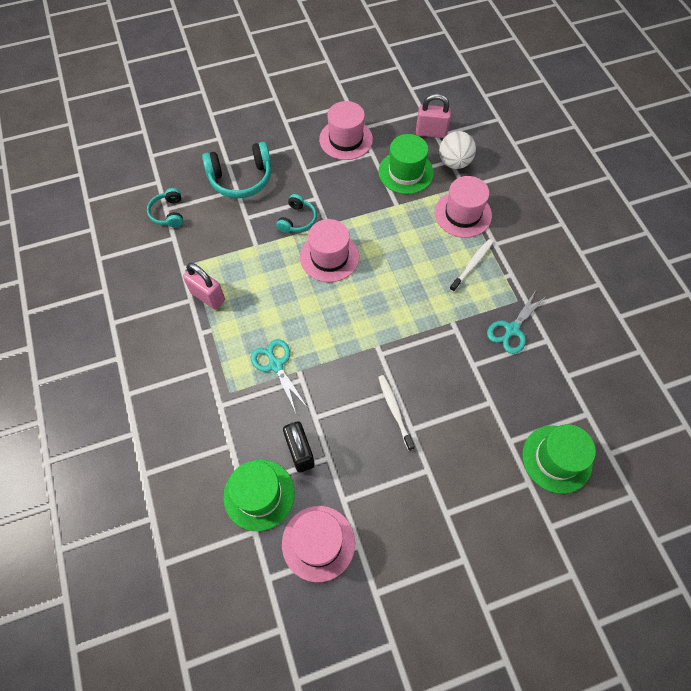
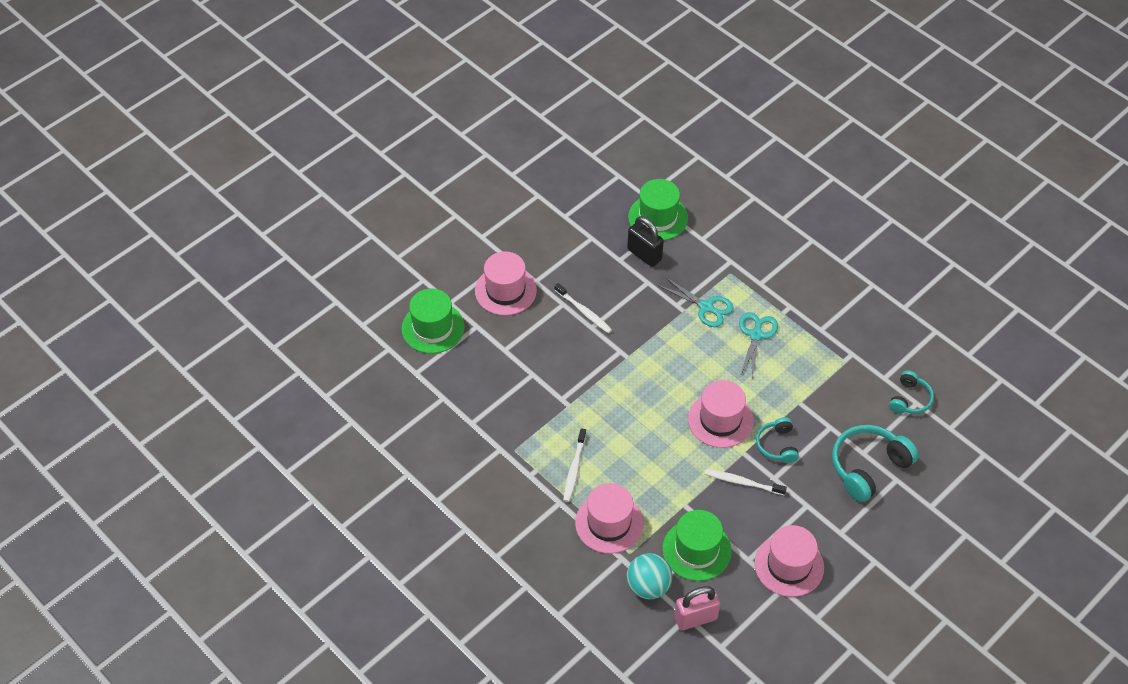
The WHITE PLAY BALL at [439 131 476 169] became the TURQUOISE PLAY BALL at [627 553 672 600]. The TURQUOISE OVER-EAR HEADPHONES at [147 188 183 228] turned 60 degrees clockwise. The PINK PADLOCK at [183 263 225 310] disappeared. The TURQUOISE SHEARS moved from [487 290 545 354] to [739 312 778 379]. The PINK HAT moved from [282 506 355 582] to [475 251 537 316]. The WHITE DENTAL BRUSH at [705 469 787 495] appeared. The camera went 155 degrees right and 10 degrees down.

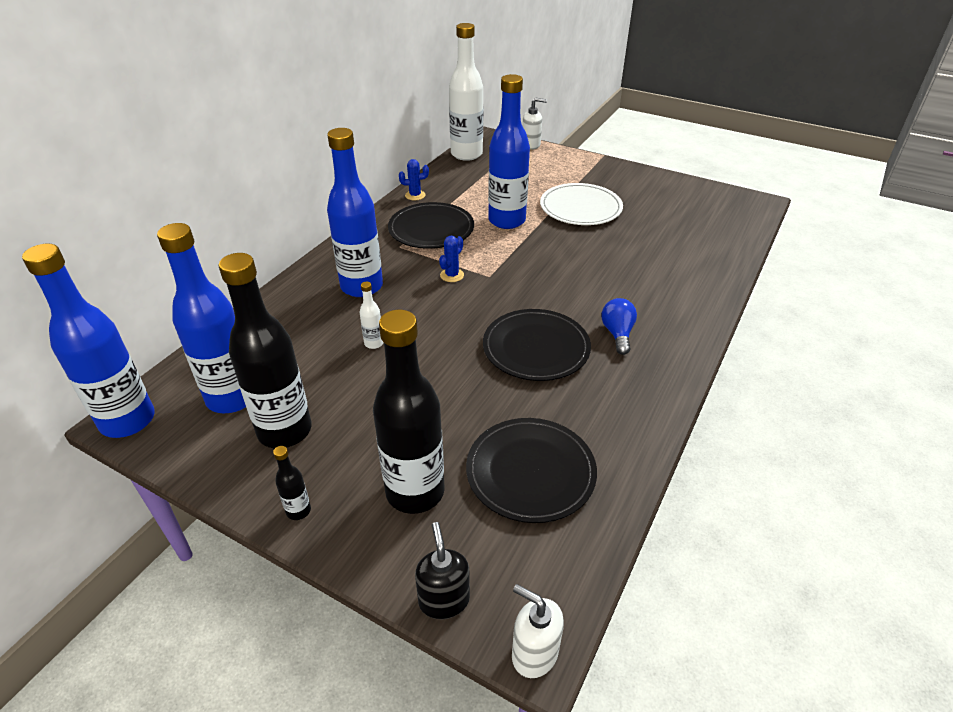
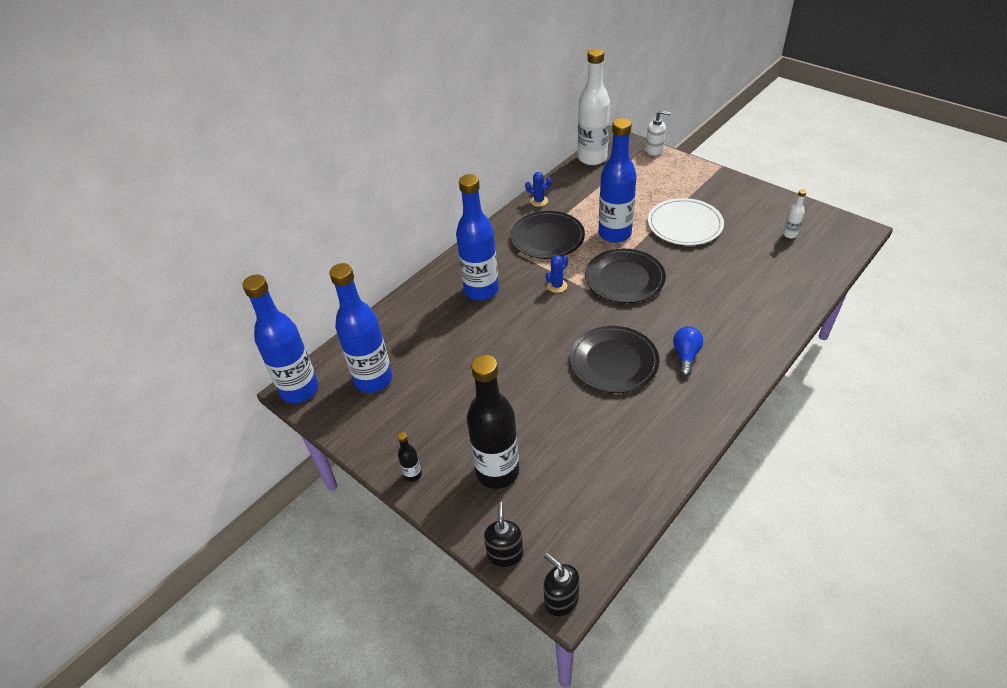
The EBONY FLASK at [219 253 312 448] disappeared. The WHITE FLASK moved from [360 282 384 349] to [783 189 807 238]. The EBONY FLAT DISH moved from [466 418 597 523] to [585 249 666 303]. The WHITE SOAP DISPENSER at [512 584 564 678] became the EBONY SOAP DISPENSER at [544 553 580 617]. The camera went 15 degrees right and 5 degrees up.

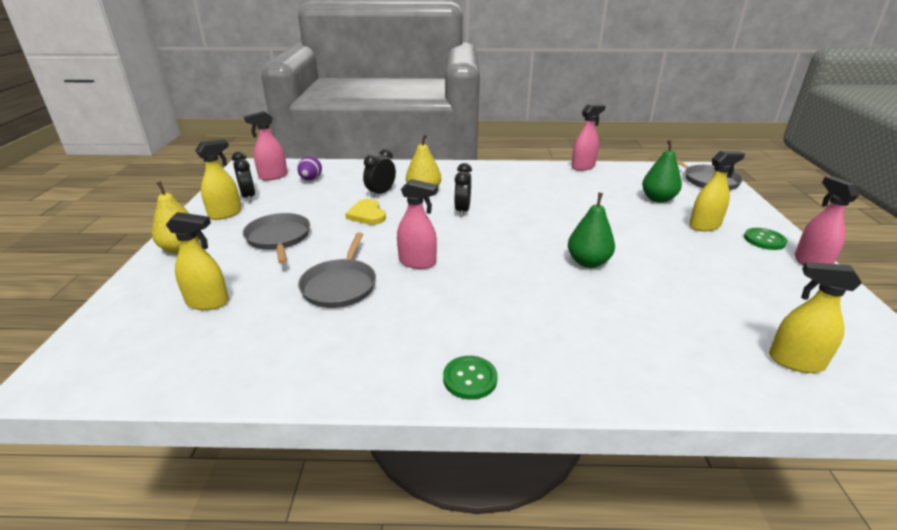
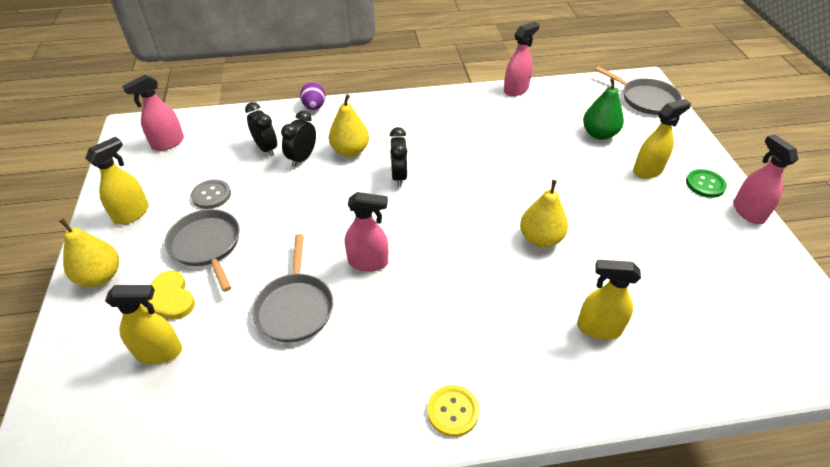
The EBONY ALARM CLOCK moved from [232 152 255 202] to [245 102 277 157]. The ROYAL PURPLE TOY EGG moved from [297 156 322 181] to [300 82 326 110]. The EMERALD PEAR FRUIT at [568 192 615 268] became the YELLOW PEAR FRUIT at [520 180 568 248]. The YELLOW HEART SHAPE moved from [345 199 386 225] to [140 271 195 319]. The YELLOW SPRAY CLEANER moved from [769 262 862 373] to [577 260 641 340]. The EMERALD BUTTON at [443 356 498 400] became the YELLOW BUTTON at [427 385 479 437]. The ASH-GREY BUTTON at [191 179 231 209] appeared. The camera went 10 degrees left and 15 degrees up.

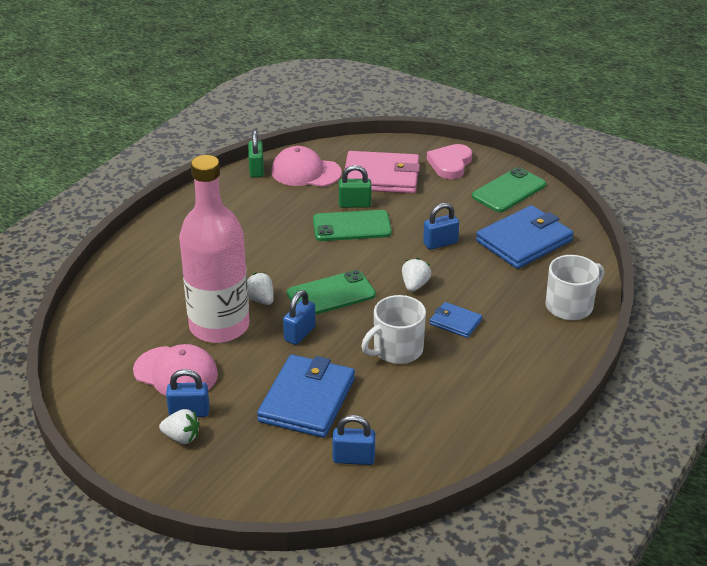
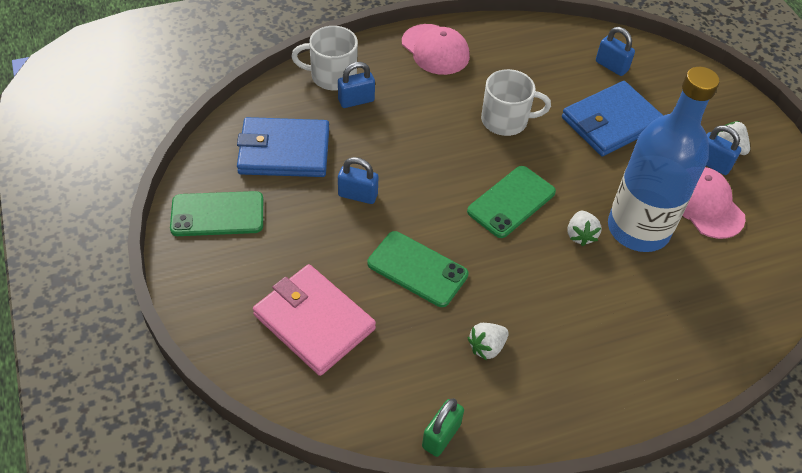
The PINK HEART SHAPE at [427 144 472 179] disappeared. The PINK BASEBALL CAP moved from [271 146 342 187] to [402 24 470 75]. The PINK FLASK at [179 155 250 343] became the ROYAL BLUE FLASK at [608 67 720 252]. The EMERALD PADLOCK at [339 165 371 208] disappeared. The WHITE STRAWBERRY moved from [402 258 431 292] to [467 323 509 360]. The EMERALD PHONE at [287 270 376 315] turned 60 degrees counterclockwise. The ROYAL BLUE PADLOCK moved from [283 290 316 345] to [338 62 375 108]. The ROYAL BLUE WALLET at [430 302 482 338] disappeared. The camera went 145 degrees left and 15 degrees up.

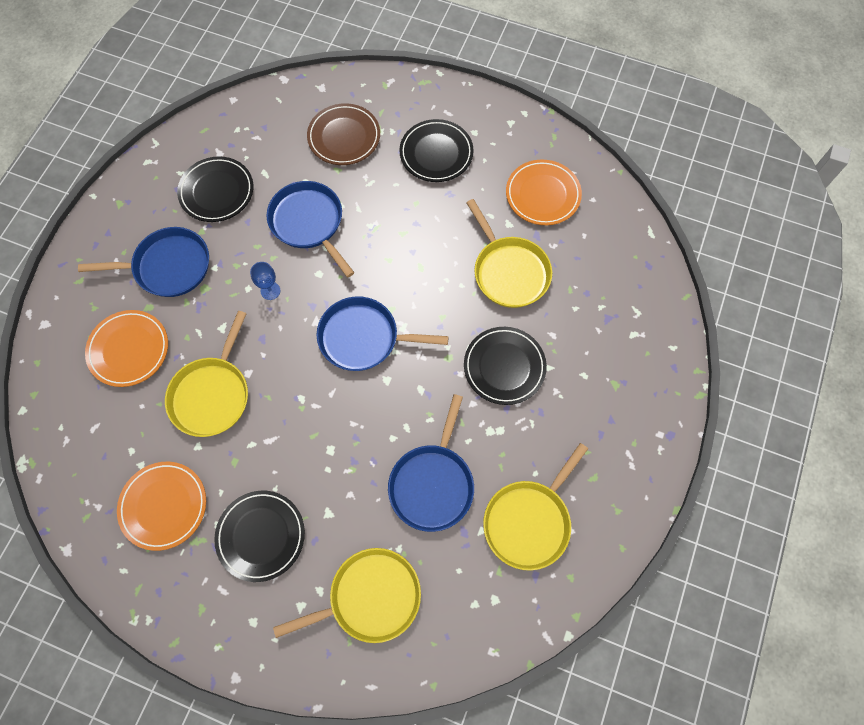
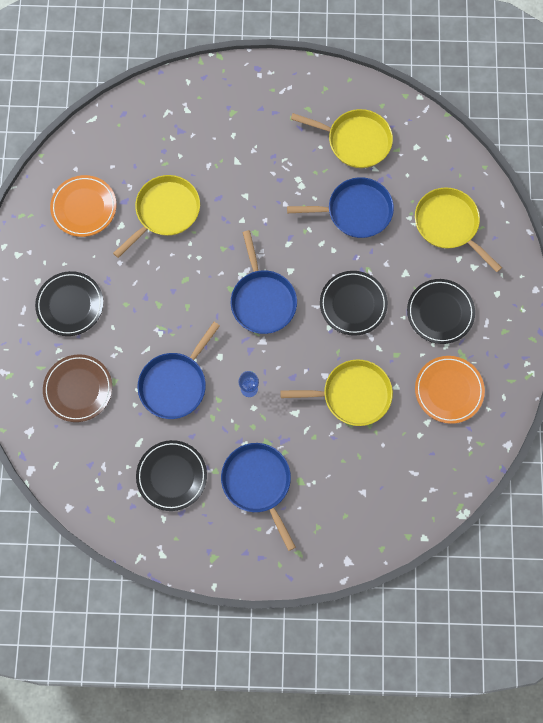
The ORANGE FLAT DISH at [85 310 168 387] disappeared. The EBONY FLAT DISH moved from [464 327 547 405] to [320 271 388 336]. The camera went 110 degrees left and 5 degrees up.

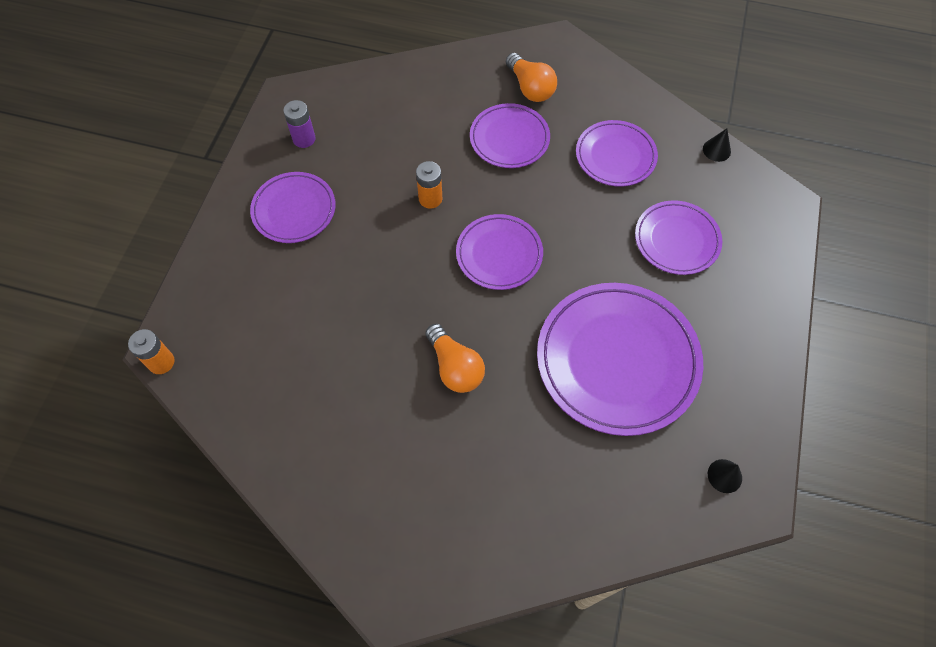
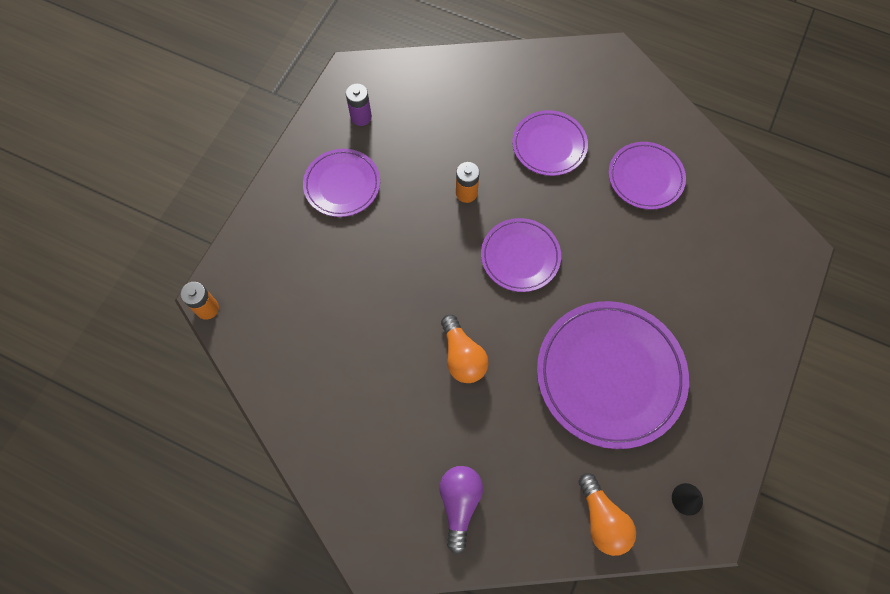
The ORANGE LIGHT BULB moved from [506 53 557 102] to [578 473 636 556]. The EBONY CONE SHAPE at [703 128 731 162] disappeared. The ROYAL PURPLE FLAT DISH at [635 200 722 275] disappeared. The ROYAL PURPLE LIGHT BULB at [439 466 483 554] appeared. The camera went 10 degrees right and 5 degrees up.

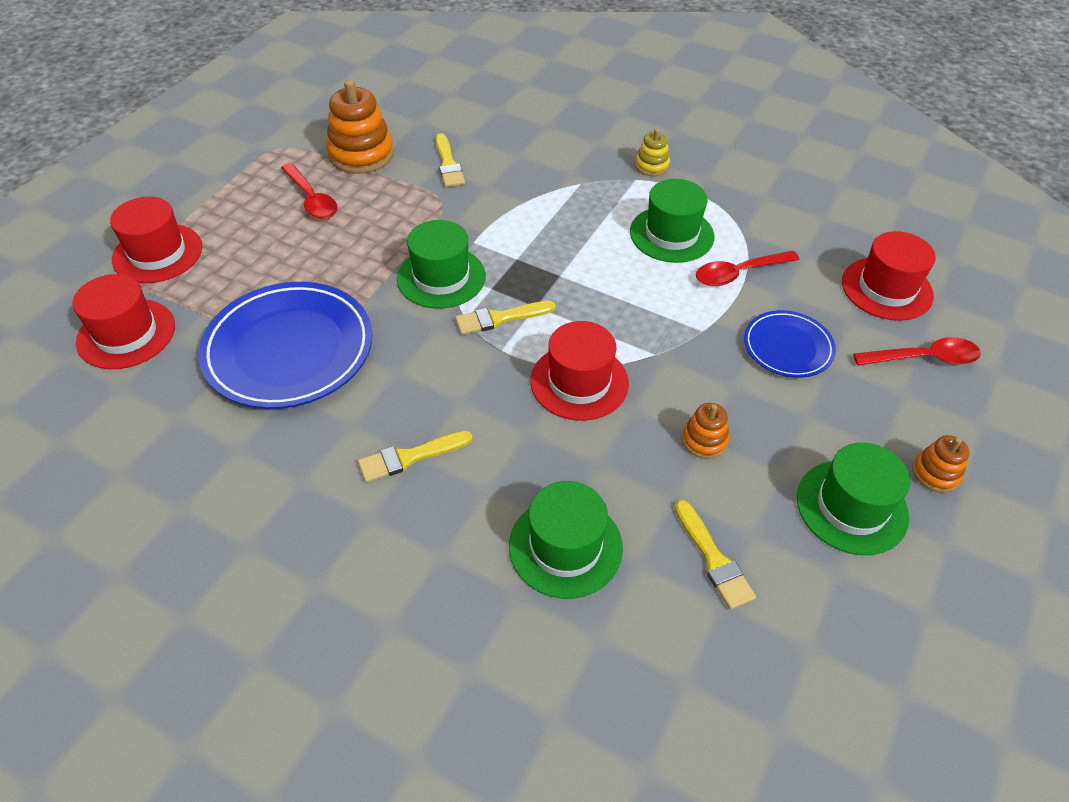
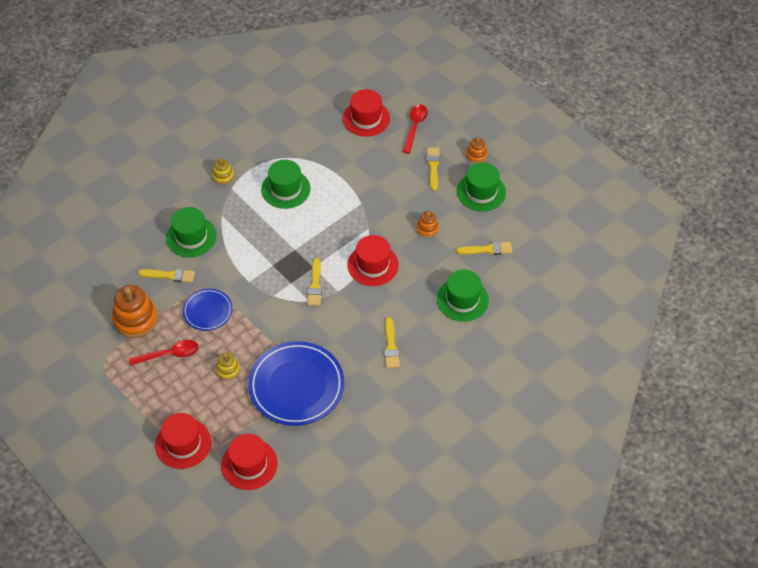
The EMERALD HAT moved from [397 220 486 309] to [166 207 216 257]. The RED TABLESPOON at [696 251 799 286] disappeared. The ROYAL BLUE FLAT DISH moved from [744 310 836 378] to [183 289 233 331]. The YELLOW BRUSH at [427 148 440 191] appeared. The YELLOW RING STACKER at [216 352 240 380] appeared. The camera went 70 degrees left and 5 degrees up.

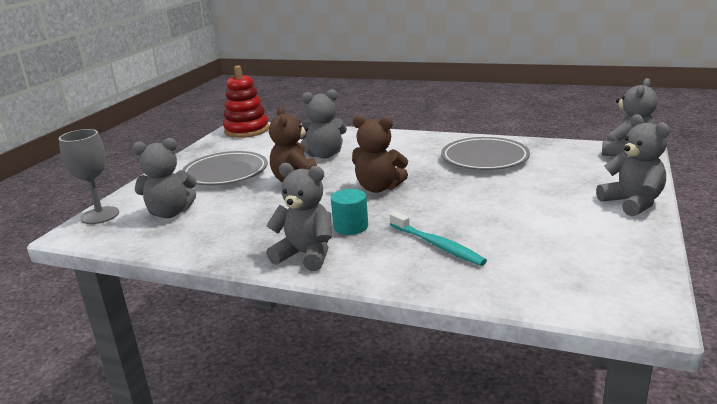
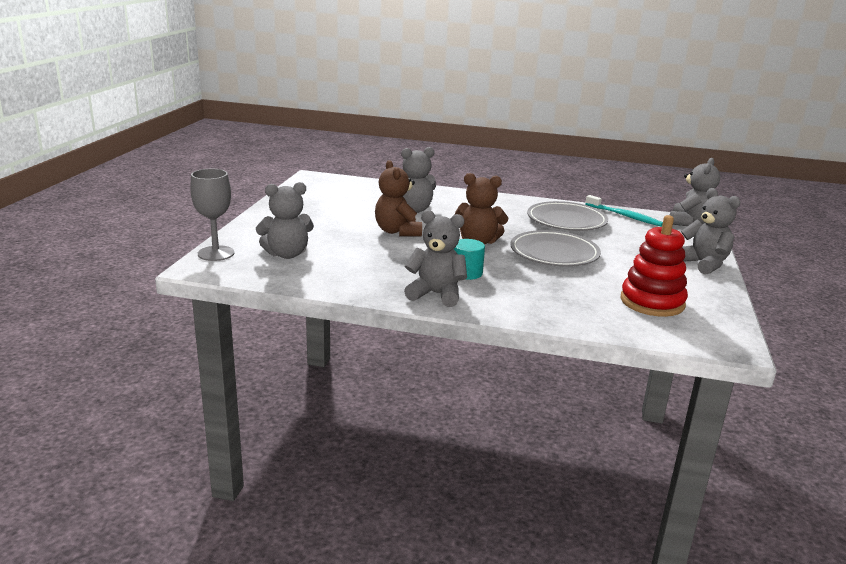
The RED RING STACKER moved from [223 65 269 138] to [621 215 688 317]. The ASH-GREY FLAT DISH moved from [182 151 268 185] to [510 230 601 267]. The TURQUOISE DENTAL BRUSH moved from [390 211 487 266] to [585 195 663 227]. The camera went 10 degrees left and 0 degrees up.

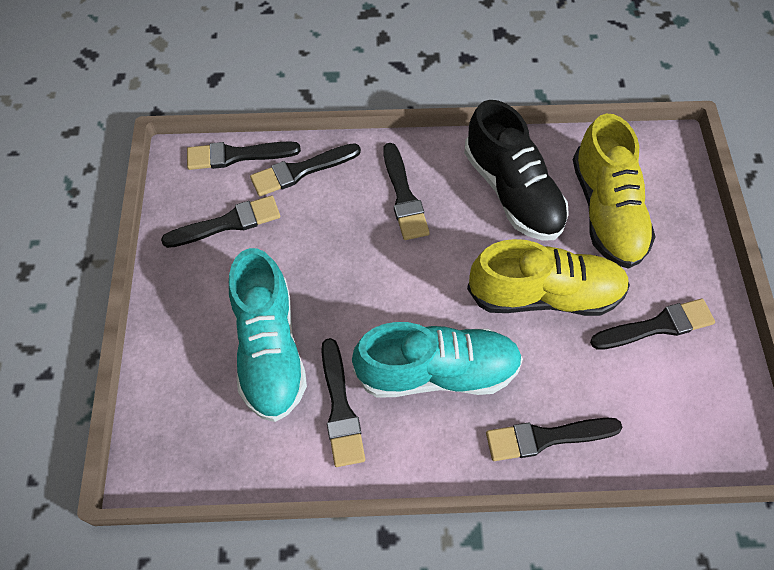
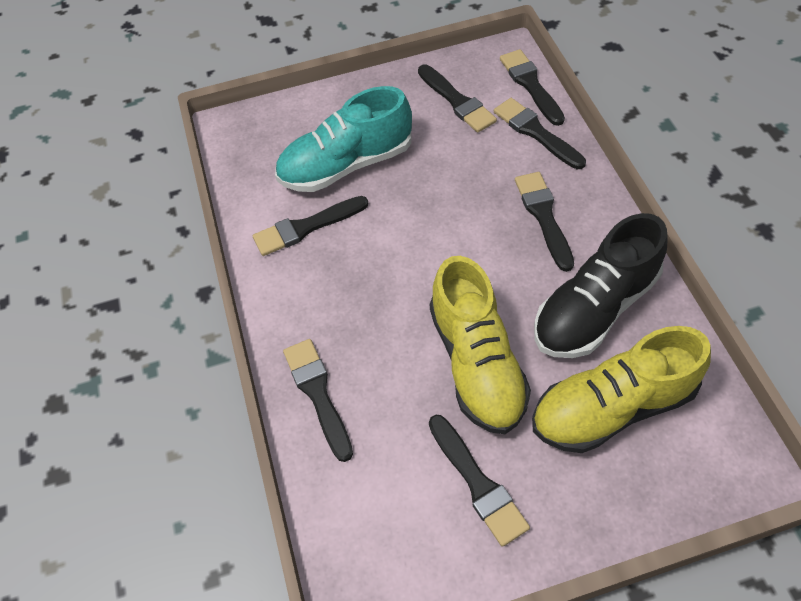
The EBONY BRUSH at [383 143 430 240] turned 105 degrees clockwise. The TURQUOISE SHOE at [352 322 523 398] disappeared. The camera went 80 degrees right and 5 degrees down.

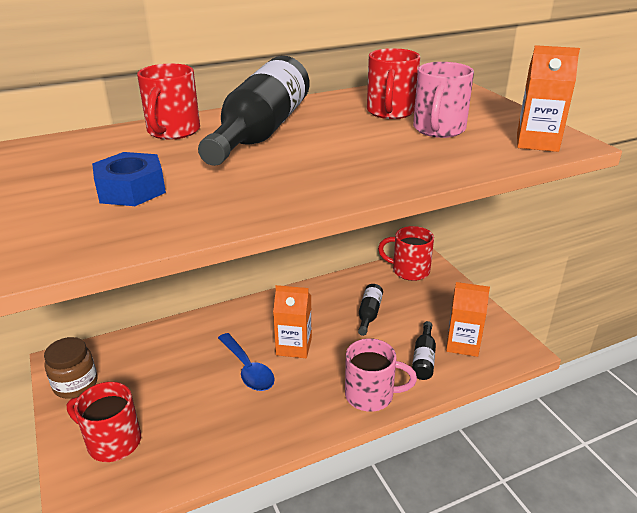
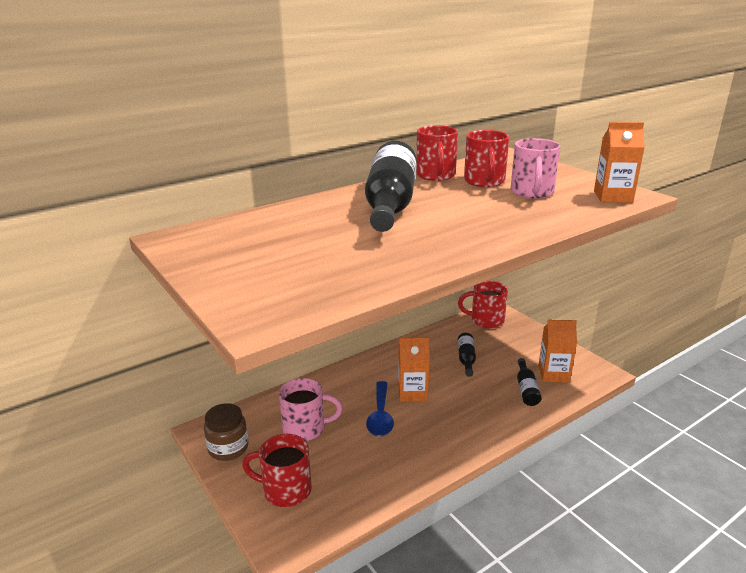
The RED MUG moved from [137 64 200 140] to [416 125 458 181]. The ROYAL BLUE HEXAGON NUT at [92 152 166 206] disappeared. The ROYAL BLUE TABLESPOON at [218 333 275 391] turned 45 degrees clockwise. The PINK MUG moved from [345 338 417 412] to [279 378 343 441]. The camera went 10 degrees left and 5 degrees down.

